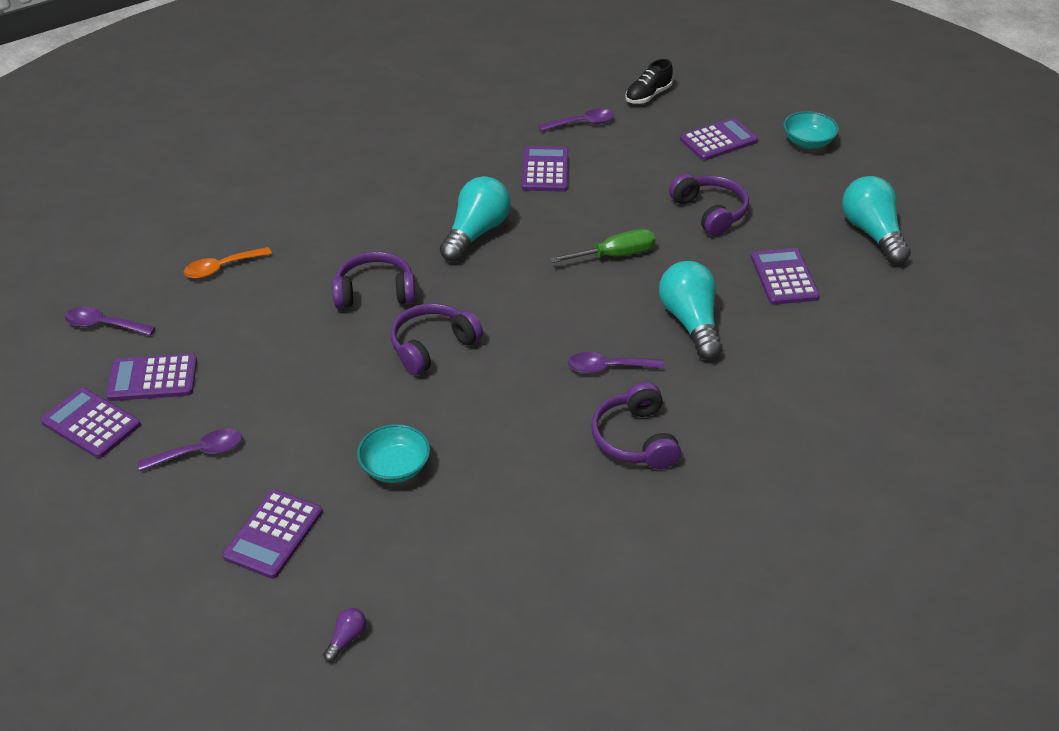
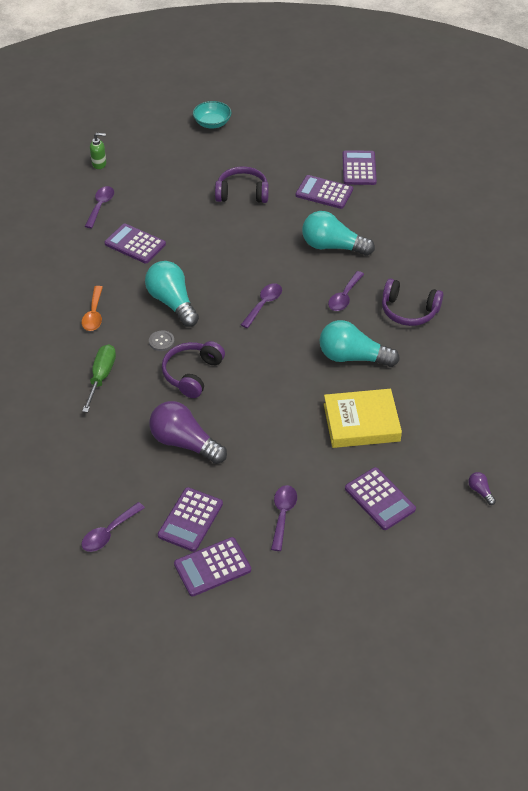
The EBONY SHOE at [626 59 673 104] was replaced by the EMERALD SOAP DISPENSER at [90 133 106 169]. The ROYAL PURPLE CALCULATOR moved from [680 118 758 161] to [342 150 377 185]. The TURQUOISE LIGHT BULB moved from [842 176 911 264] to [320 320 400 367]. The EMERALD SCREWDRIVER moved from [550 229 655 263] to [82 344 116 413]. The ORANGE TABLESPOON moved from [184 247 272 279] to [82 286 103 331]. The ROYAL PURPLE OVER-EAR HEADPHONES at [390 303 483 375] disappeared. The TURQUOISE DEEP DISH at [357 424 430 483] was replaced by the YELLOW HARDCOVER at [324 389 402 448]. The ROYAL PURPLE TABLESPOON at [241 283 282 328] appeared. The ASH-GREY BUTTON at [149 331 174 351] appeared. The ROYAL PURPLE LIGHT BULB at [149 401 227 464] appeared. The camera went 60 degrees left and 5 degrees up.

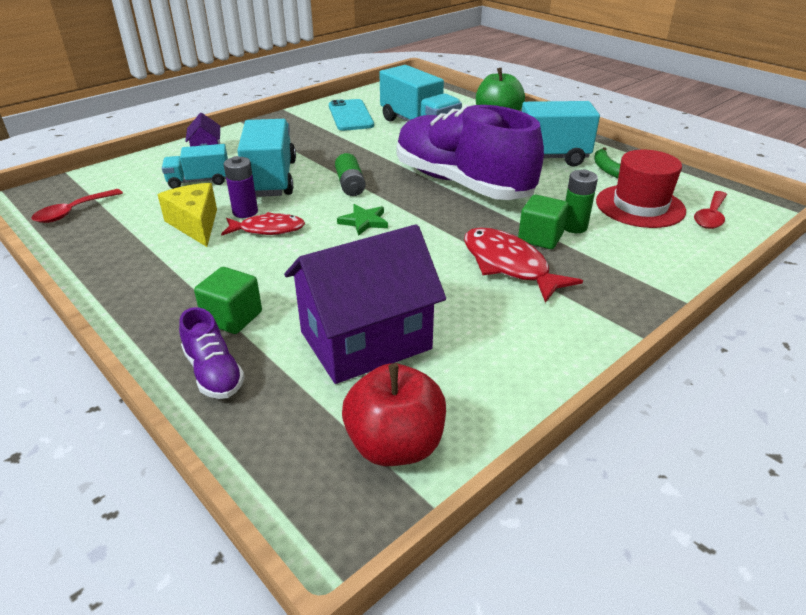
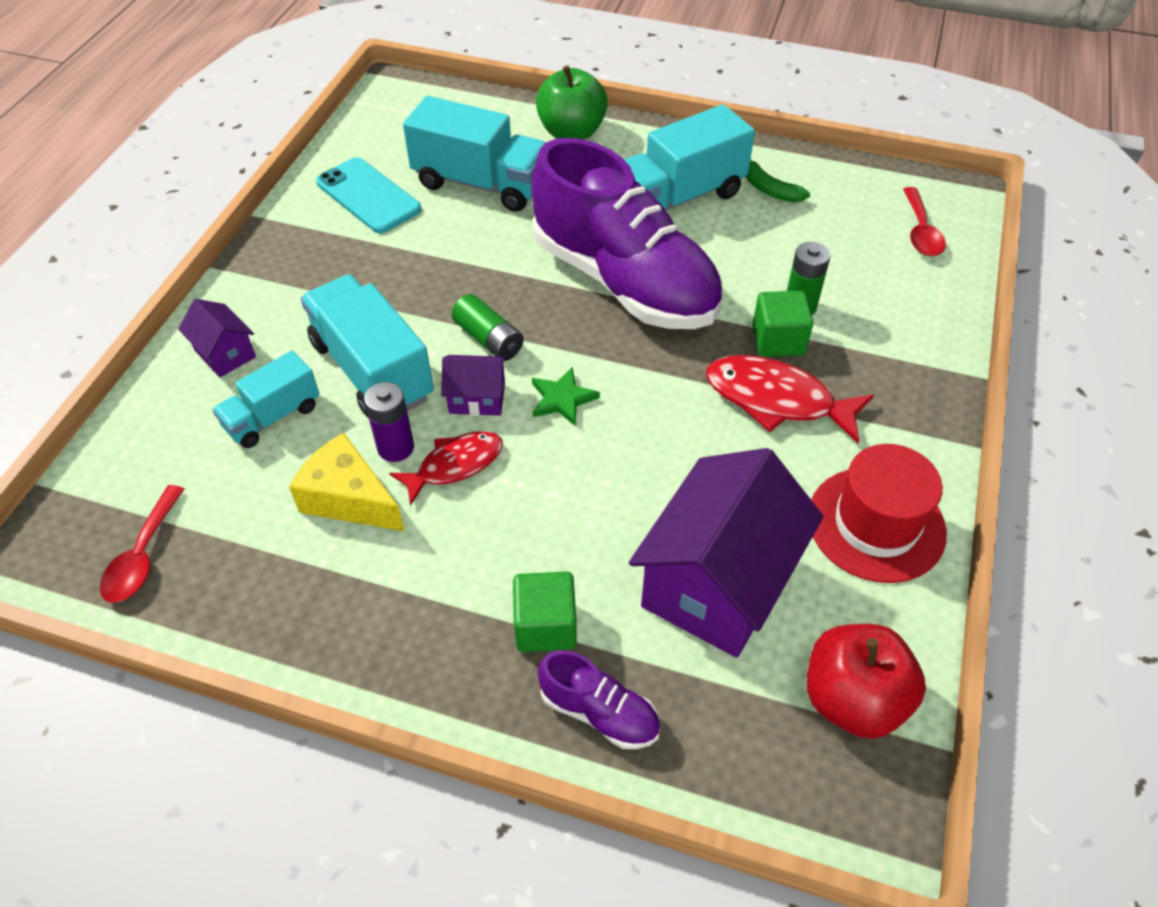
The ROYAL PURPLE SHOE at [397 105 544 200] turned 150 degrees counterclockwise. The RED HAT moved from [596 150 686 228] to [811 444 947 583]. The ROYAL PURPLE TOY HOUSE at [441 355 507 416] appeared. The camera went 30 degrees left and 15 degrees up.

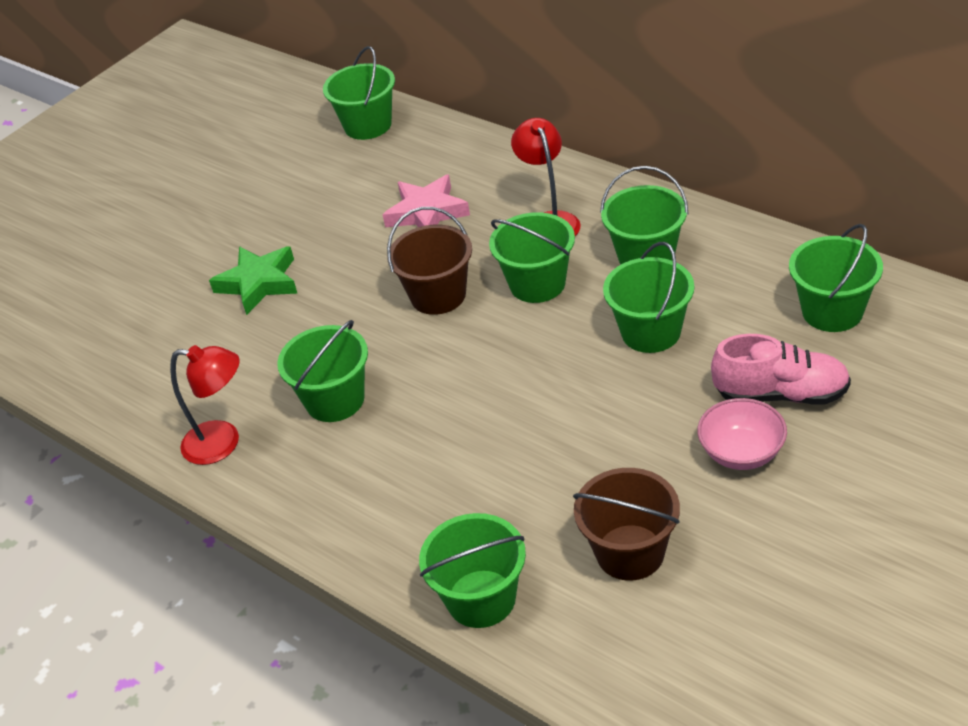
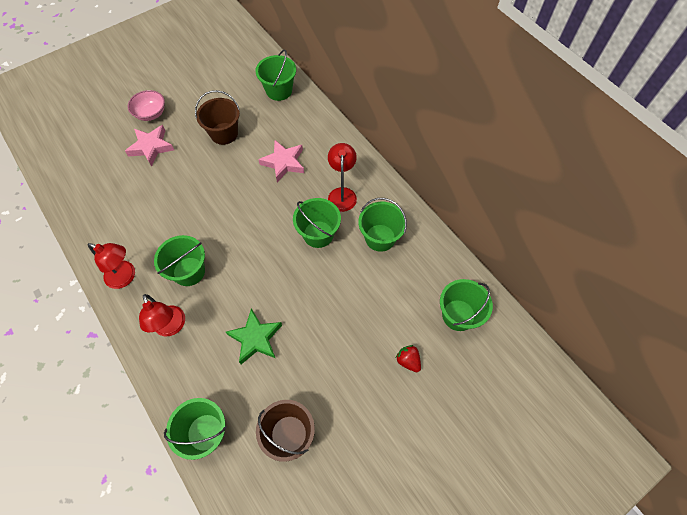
The RUSSET PAIL moved from [387 207 472 315] to [195 90 240 145]. The EMERALD PAIL at [603 242 694 353] disappeared. The EMERALD FIVE-POINTED STAR moved from [209 246 298 315] to [226 308 282 364]. The PINK SHOE at [711 334 851 405] was replaced by the RED STRAWBERRY at [396 345 421 372]. The PINK DEEP DISH moved from [697 398 787 470] to [128 90 165 121]. The PINK FIVE-POINTED STAR at [125 125 174 167] appeared. The RED DESK LAMP at [139 294 185 337] appeared. The camera went 10 degrees right and 20 degrees up.

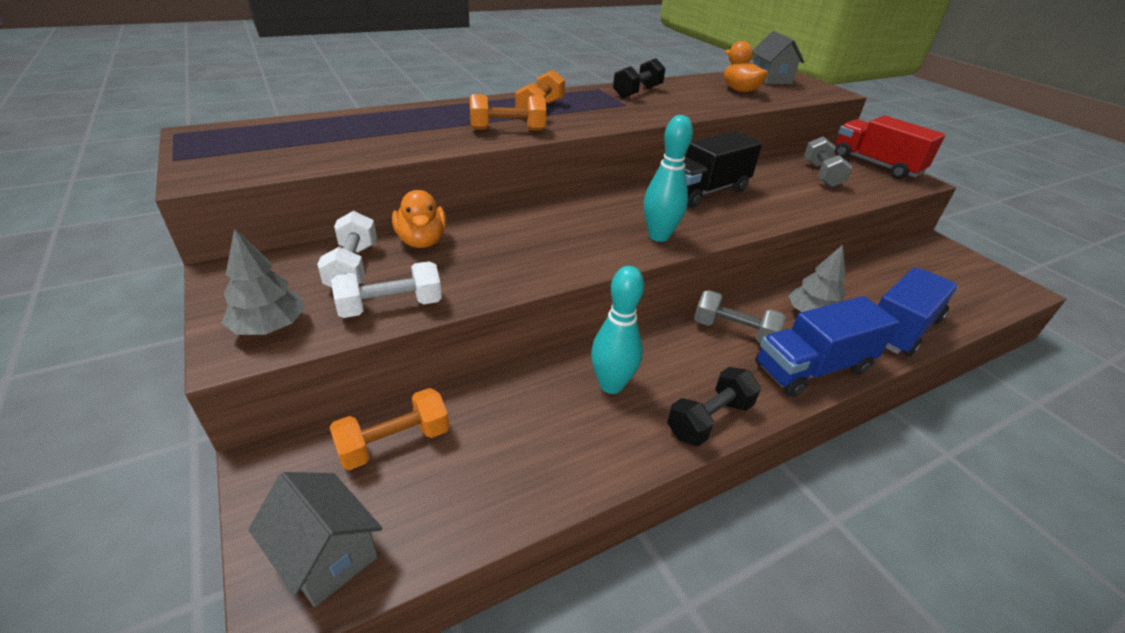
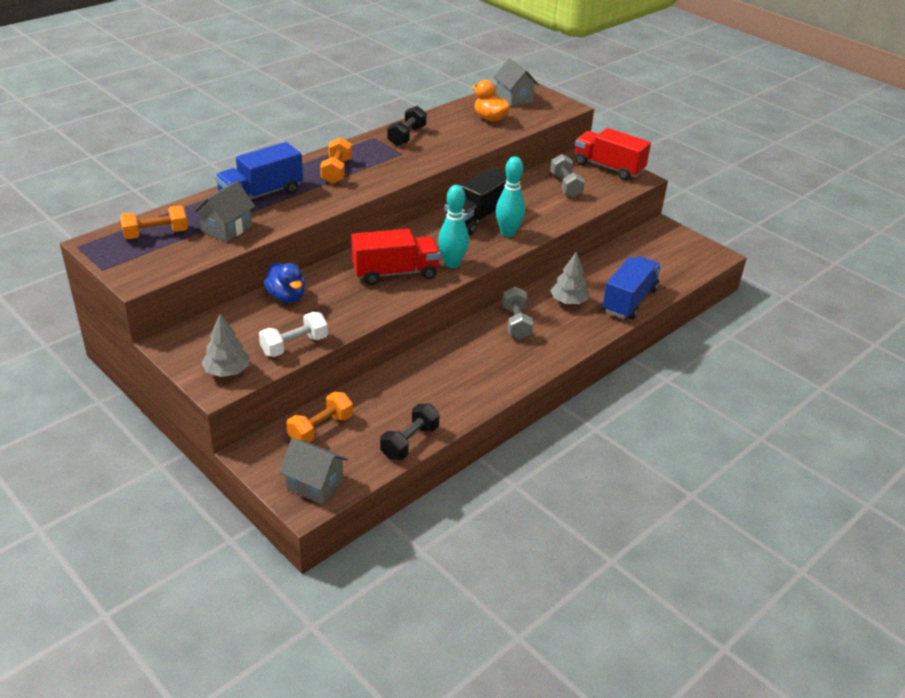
The ORANGE DUMBBELL moved from [470 94 546 131] to [120 205 188 239]. The ORANGE RUBBER DUCK at [392 190 447 248] became the ROYAL BLUE RUBBER DUCK at [264 262 305 303]. The WHITE DUMBBELL at [317 211 377 287] disappeared. The TURQUOISE TENPIN moved from [591 266 644 394] to [496 157 525 237]. The ASH-GREY DUMBBELL at [694 290 785 343] turned 75 degrees clockwise. The ROYAL BLUE TOY TRUCK moved from [755 296 899 397] to [215 142 303 199]. The EBONY DUMBBELL moved from [667 367 761 446] to [380 404 440 460]. The ASH-GREY TOY HOUSE at [194 181 255 242] appeared. The RED TOY TRUCK at [351 229 440 285] appeared. The camera went 15 degrees left and 0 degrees up.

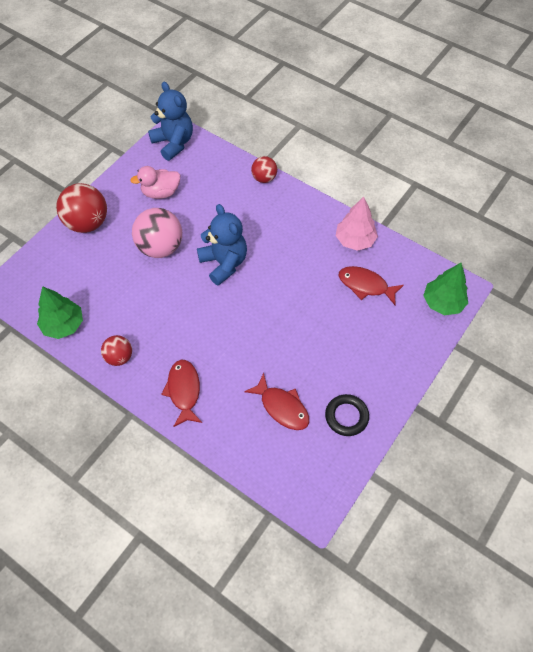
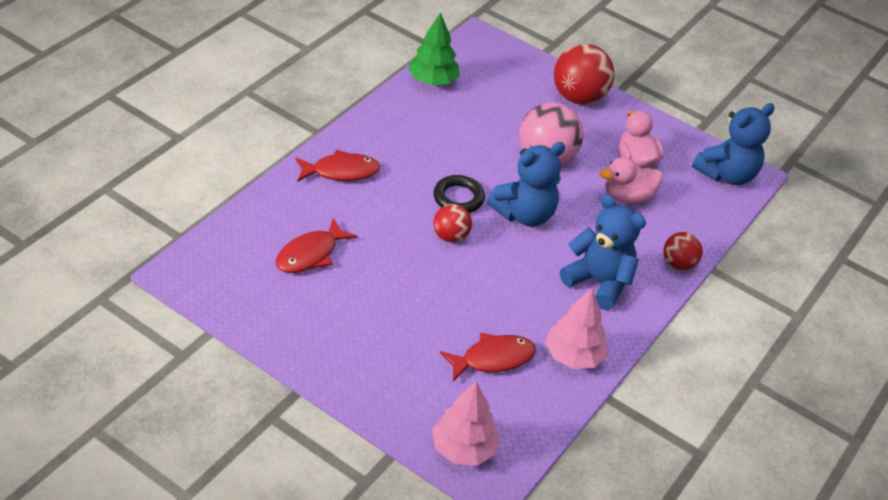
The EMERALD TREE at [423 263 468 315] became the PINK TREE at [432 381 500 466]. The RED FISH FIGURE at [338 266 404 305] turned 45 degrees clockwise. The RED PLAY BALL moved from [101 335 132 366] to [433 204 472 243]. The EBONY RING moved from [325 394 369 436] to [434 175 485 213]. The PINK RUBBER DUCK at [600 157 663 204] appeared. The ROYAL BLUE TEDDY at [560 194 646 310] appeared. The camera went 85 degrees right and 15 degrees down.

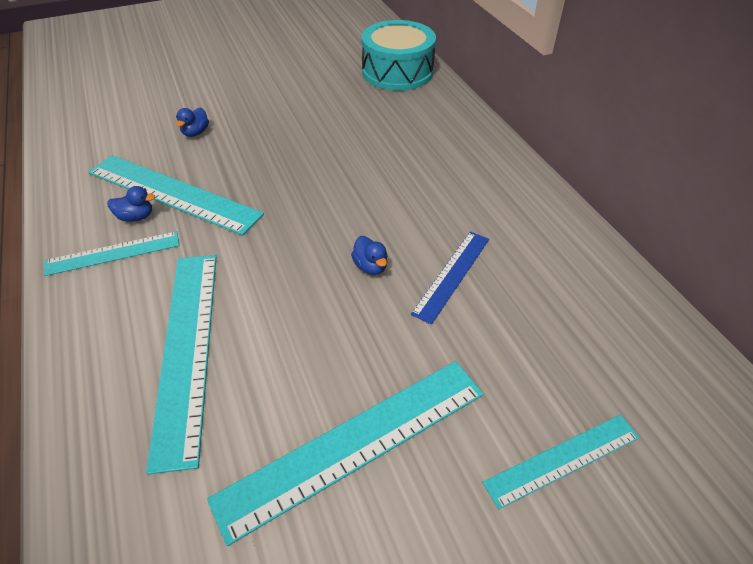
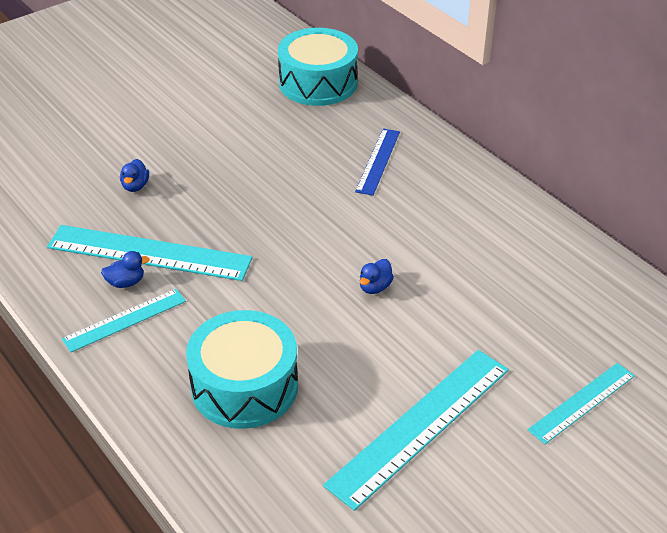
The ROYAL BLUE MEASURING STICK moved from [411 232 489 324] to [355 128 400 196]. The ROYAL BLUE RUBBER DUCK at [351 236 387 275] turned 75 degrees clockwise. The TURQUOISE MEASURING STICK at [146 255 216 475] was replaced by the TURQUOISE SNARE DRUM at [186 310 298 429]. The camera went 15 degrees left and 5 degrees down.

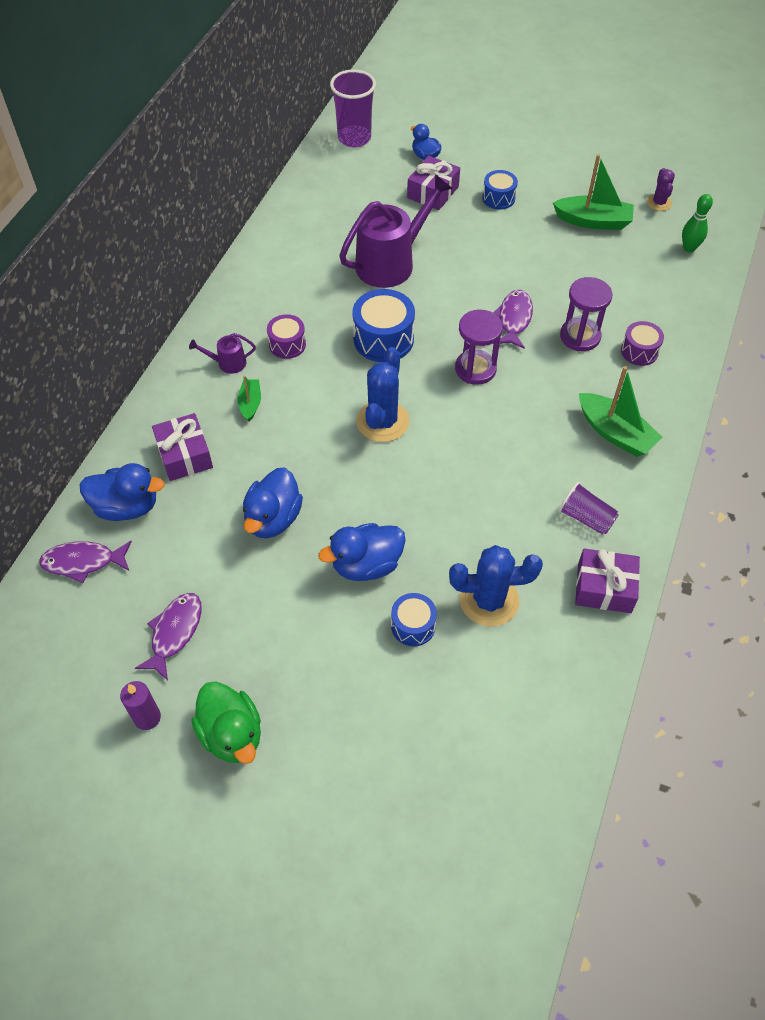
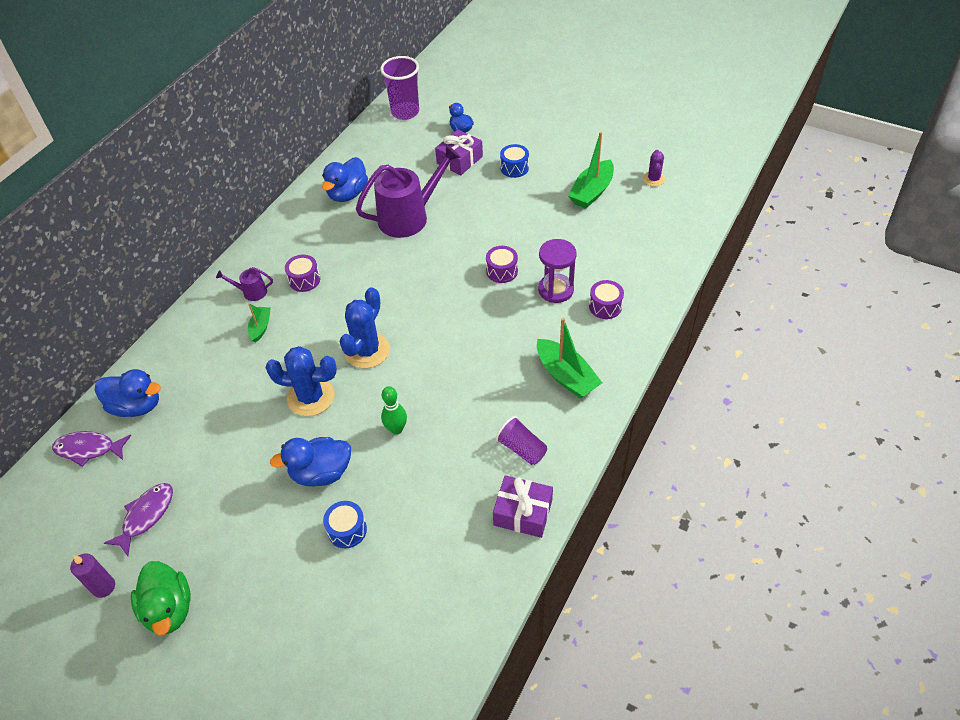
The EMERALD BOAT at [553 154 634 230] turned 105 degrees clockwise. The EMERALD TENPIN moved from [682 194 713 253] to [381 386 407 435]. The ROYAL BLUE SNARE DRUM at [352 289 415 362] disappeared. The ROYAL PURPLE FISH FIGURE at [493 290 533 349] was replaced by the ROYAL PURPLE SNARE DRUM at [486 246 518 283]. The ROYAL PURPLE SAND TIMER at [455 310 503 385] disappeared. The ROYAL PURPLE PRESENT at [152 413 213 481] disappeared. The ROYAL BLUE RUBBER DUCK moved from [243 467 303 538] to [322 157 368 202]. The ROYAL BLUE SAGUARO CACTUS moved from [449 545 543 627] to [265 346 337 416]. The camera went 10 degrees right and 5 degrees down.

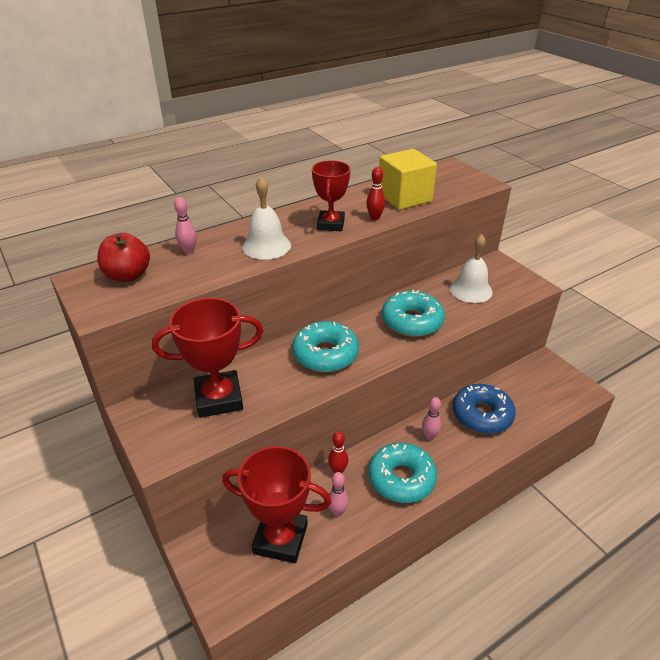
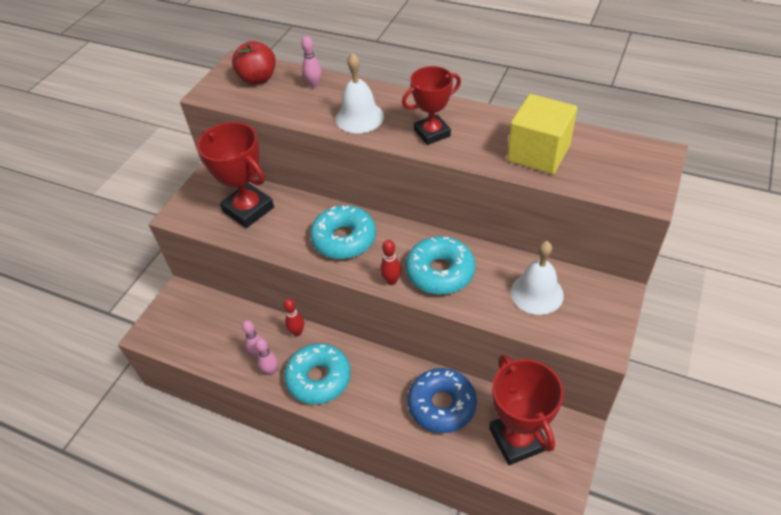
The RED TENPIN moved from [366 167 385 220] to [380 240 401 285]. The PINK TENPIN moved from [422 397 441 440] to [255 338 278 375]. The RED AWARD CUP moved from [222 446 332 563] to [489 355 564 465]. The camera went 60 degrees right and 10 degrees up.

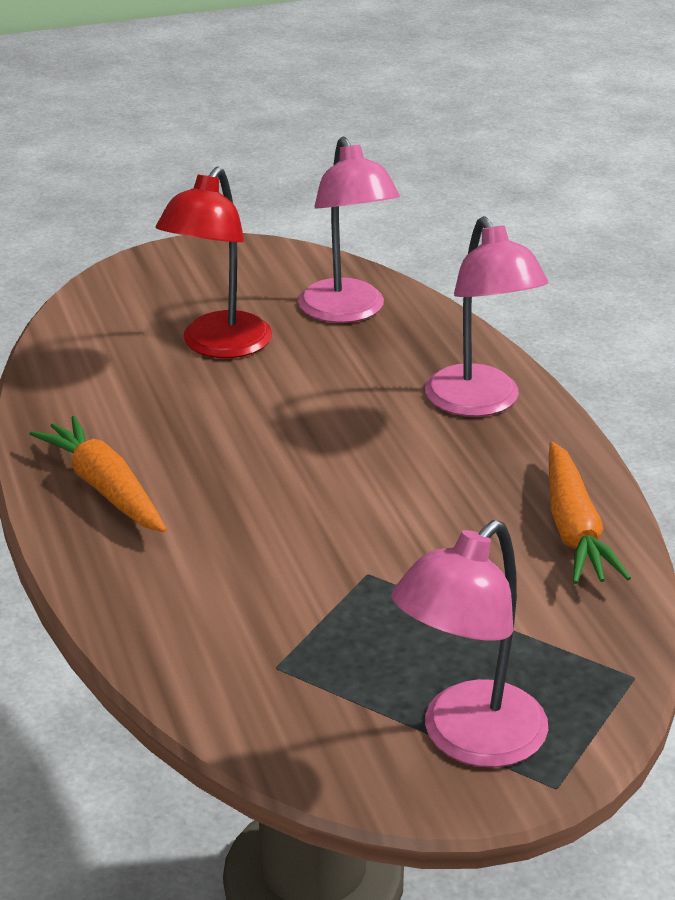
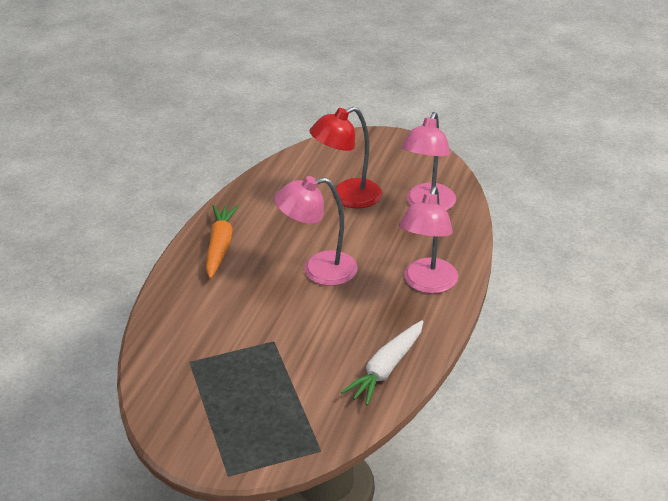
The ORANGE TOY CARROT at [549 441 631 584] became the WHITE TOY CARROT at [341 320 423 406]. The PINK DESK LAMP moved from [391 520 548 768] to [274 176 358 286]. The camera went 40 degrees right and 5 degrees up.

